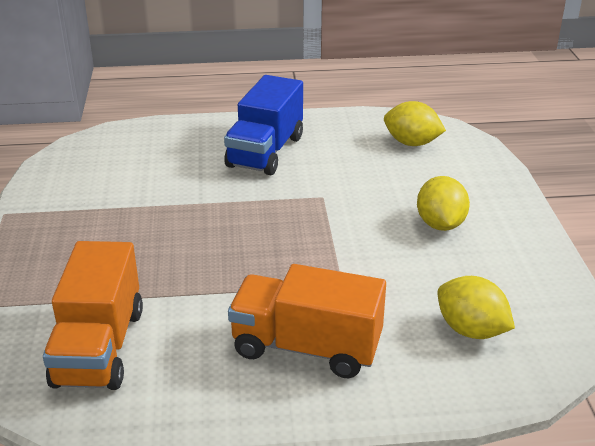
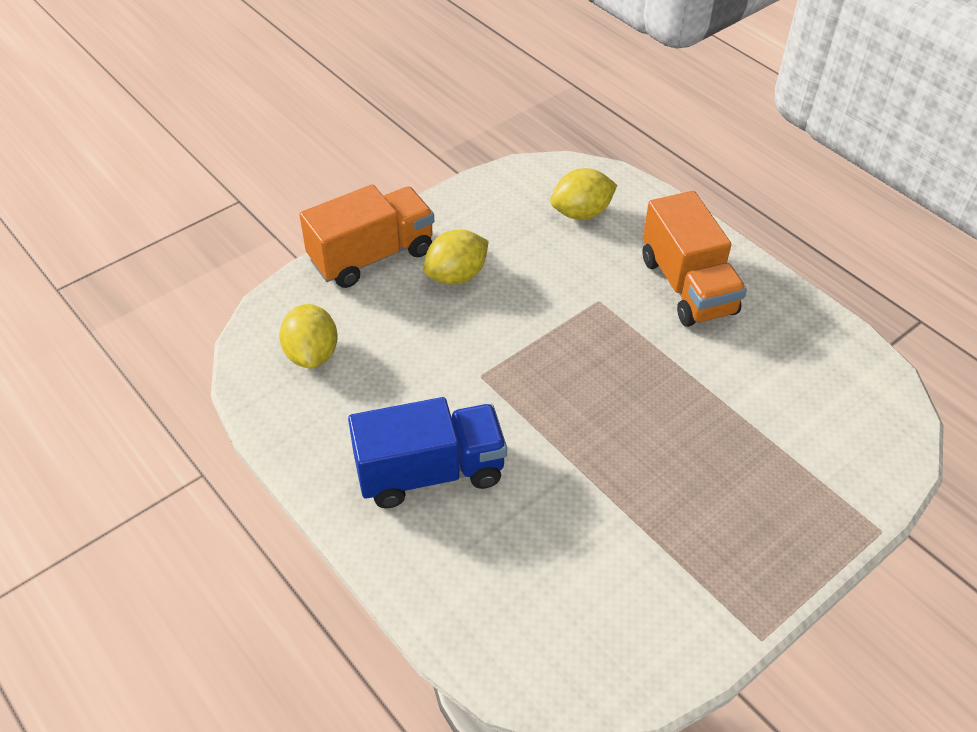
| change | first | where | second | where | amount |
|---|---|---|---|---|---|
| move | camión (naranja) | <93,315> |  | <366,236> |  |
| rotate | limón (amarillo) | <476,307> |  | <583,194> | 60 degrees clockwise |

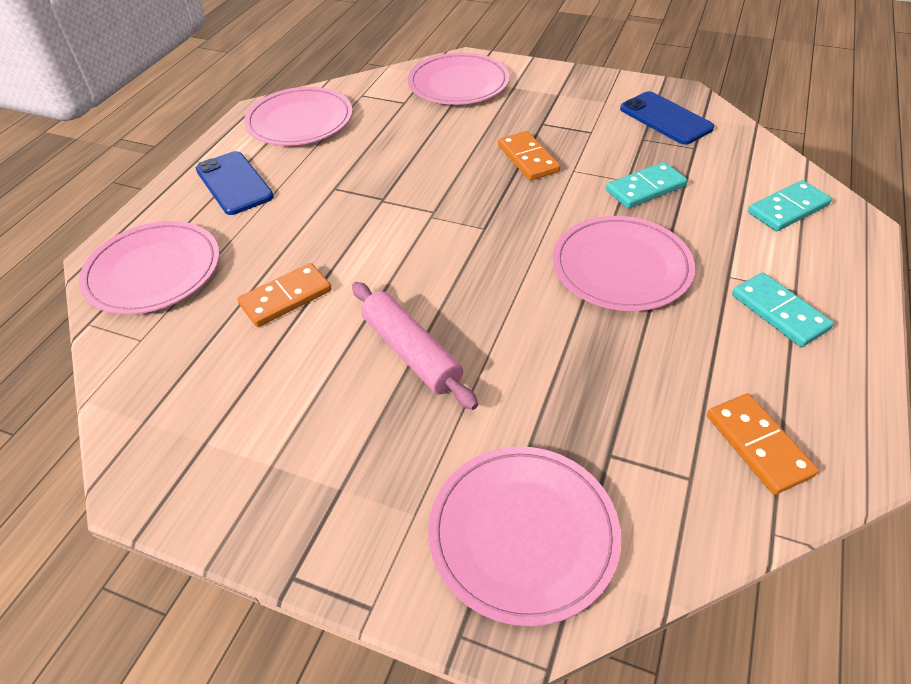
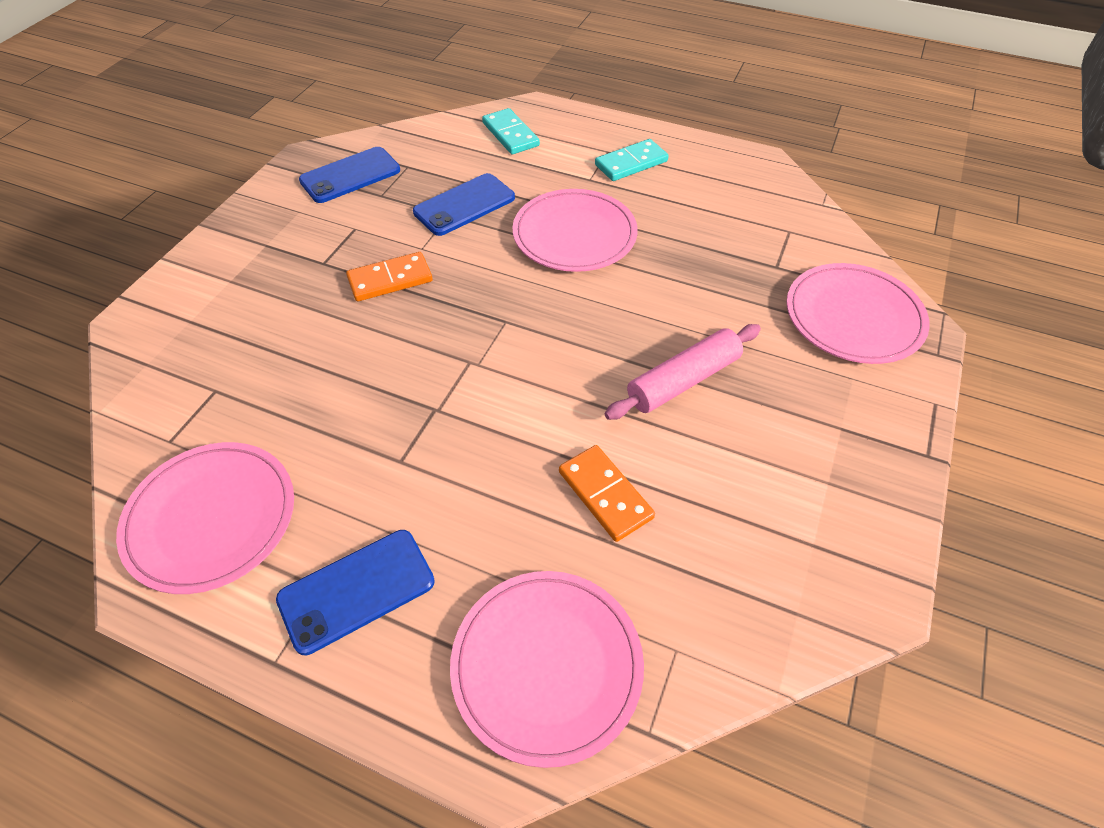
| change | first | where | second | where | amount |
|---|---|---|---|---|---|
| delete | plato (rosa) | <459,79> |  |  |  |
| delete | ficha de dominó (naranja) | <763,444> |  |  |  |
| replace | ficha de dominó (turquesa) | <646,185> | móvil (azul) | <464,204> |  |

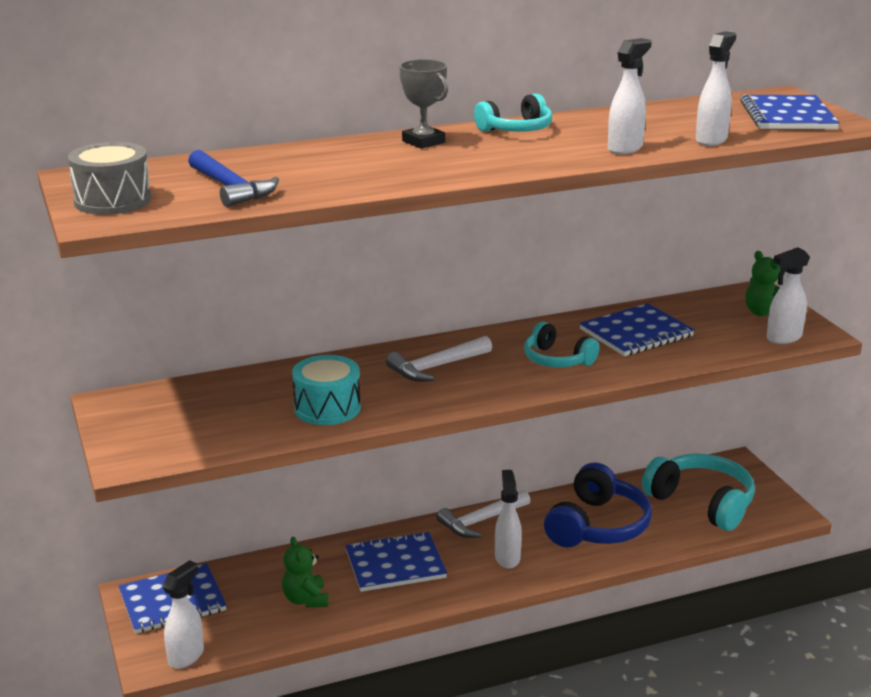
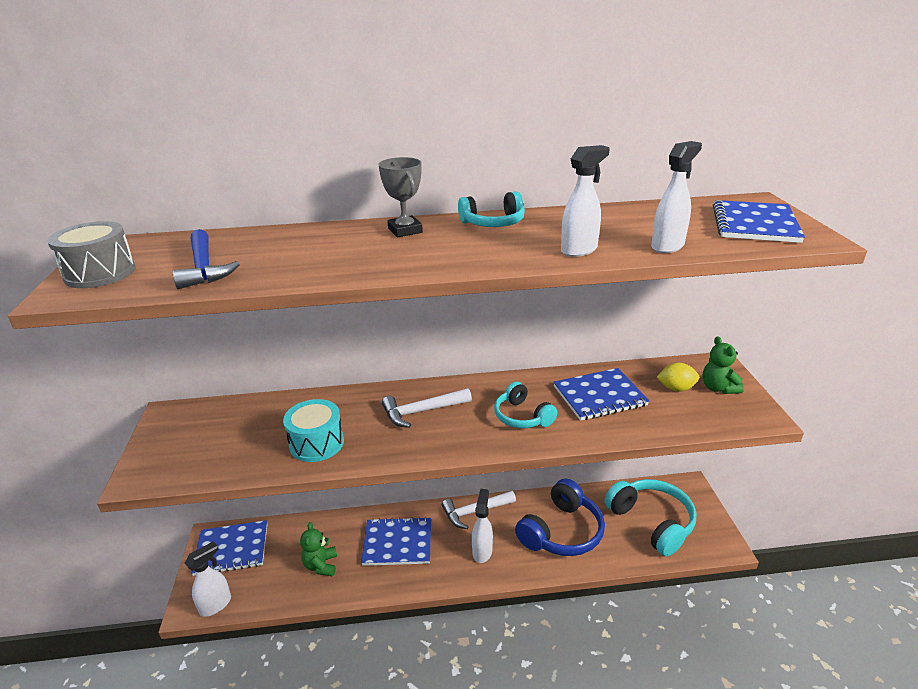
| change | first | where | second | where | amount |
|---|---|---|---|---|---|
| delete | pulverizador (blanco) | <788,295> |  |  |  |
| insert |  |  | limón (amarillo) | <678,377> |  |

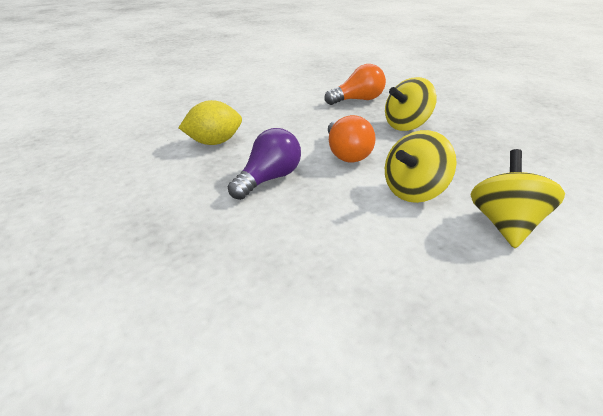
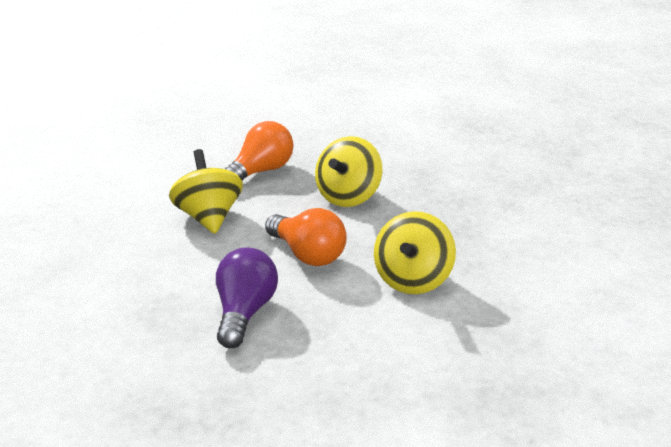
| change | first | where | second | where | amount |
|---|---|---|---|---|---|
| delete | limón (amarillo) | <210,122> |  |  |  |
| move | peonza (amarillo) | <517,198> |  | <206,191> |  |

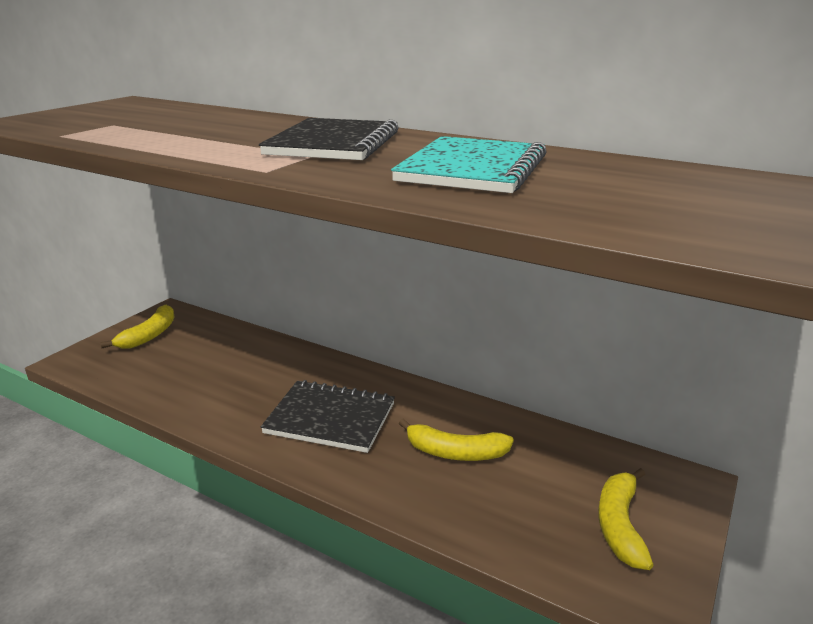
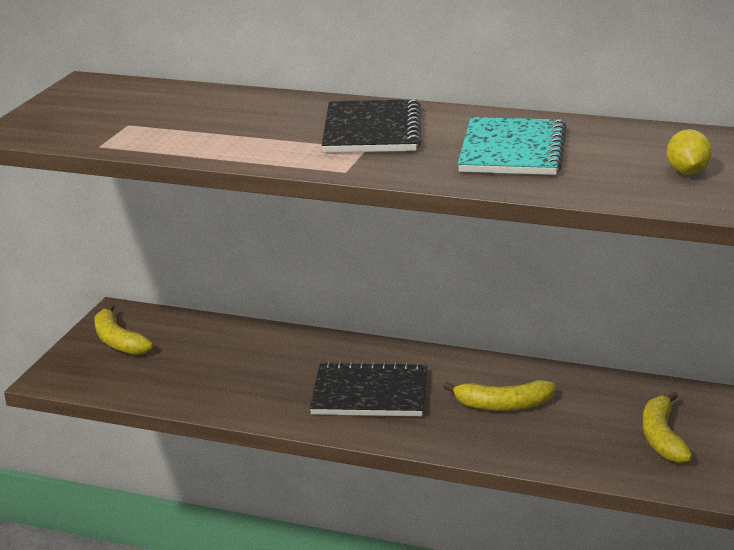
| change | first | where | second | where | amount |
|---|---|---|---|---|---|
| insert |  |  | limón (amarillo) | <689,152> |  |
| rotate | plátano (amarillo) | <137,327> |  | <123,329> | 135 degrees clockwise |

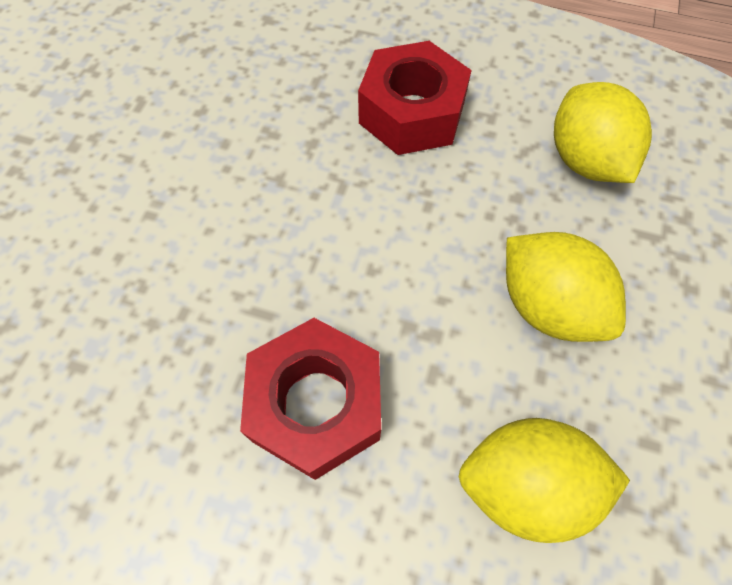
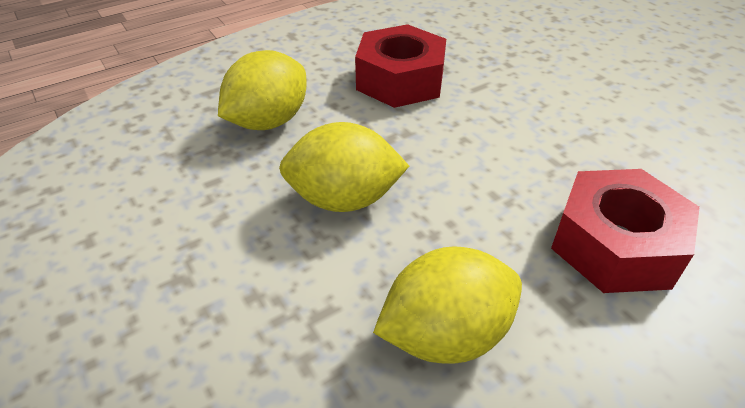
| change | first | where | second | where | amount |
|---|---|---|---|---|---|
| rotate | limón (amarillo) | <603,132> |  | <447,304> | 45 degrees counterclockwise |

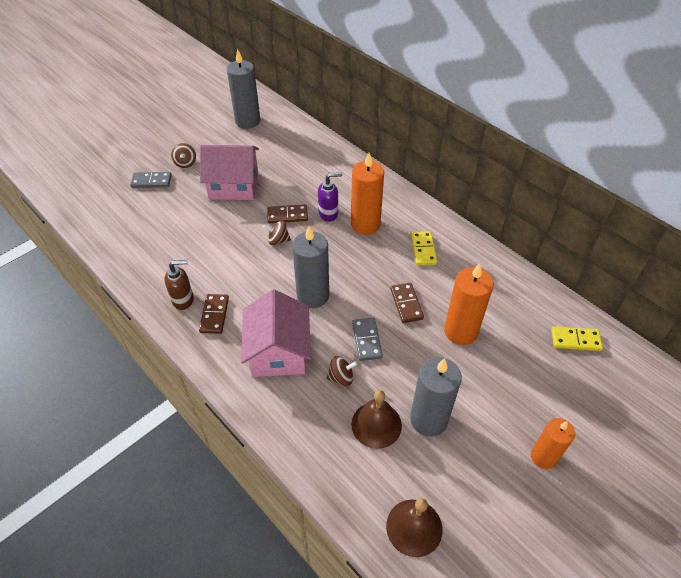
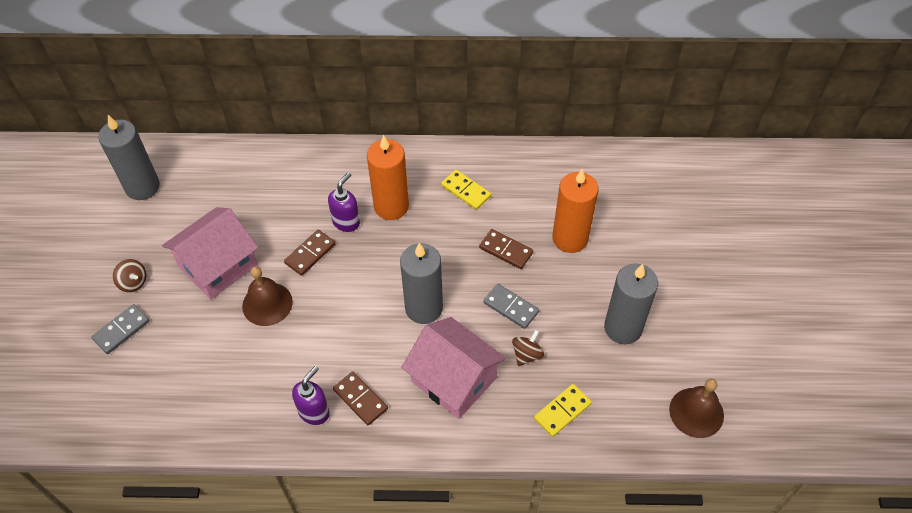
| change | first | where | second | where | amount |
|---|---|---|---|---|---|
| delete | peonza (marrón) | <277,233> |  |  |  |
| delete | vela (naranja) | <553,443> |  |  |  |
| move | campana (marrón) | <376,419> |  | <267,296> |  |
| move | ficha de dominó (amarillo) | <577,338> |  | <563,410> |  |
| recolor | dispensador de jabón (marrón) | <179,285> | dispensador de jabón (morado) | <311,395> |  |

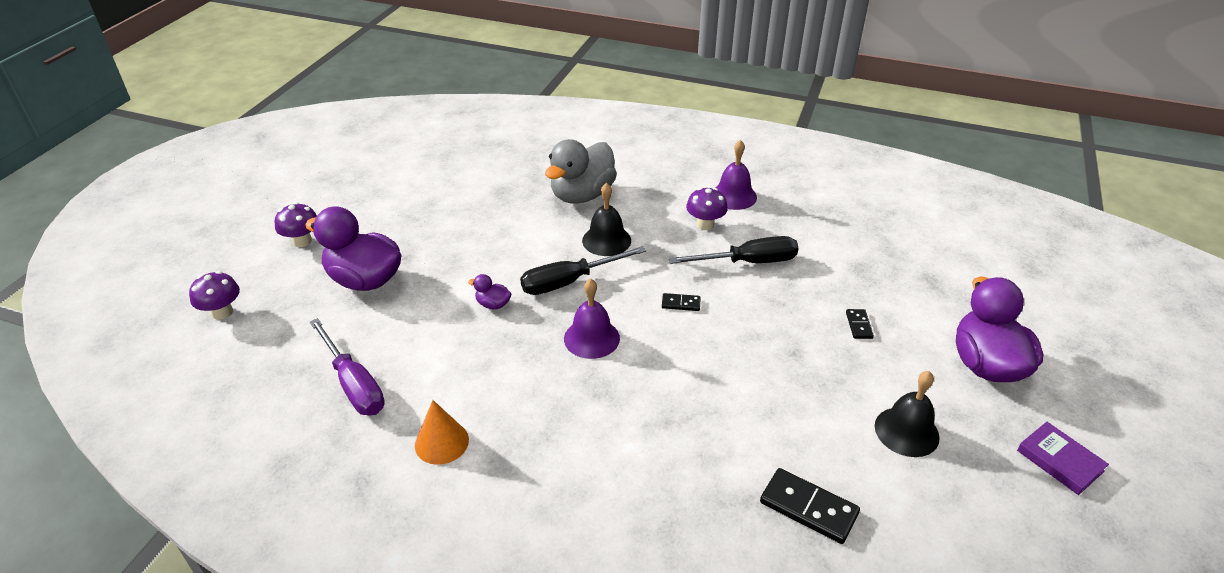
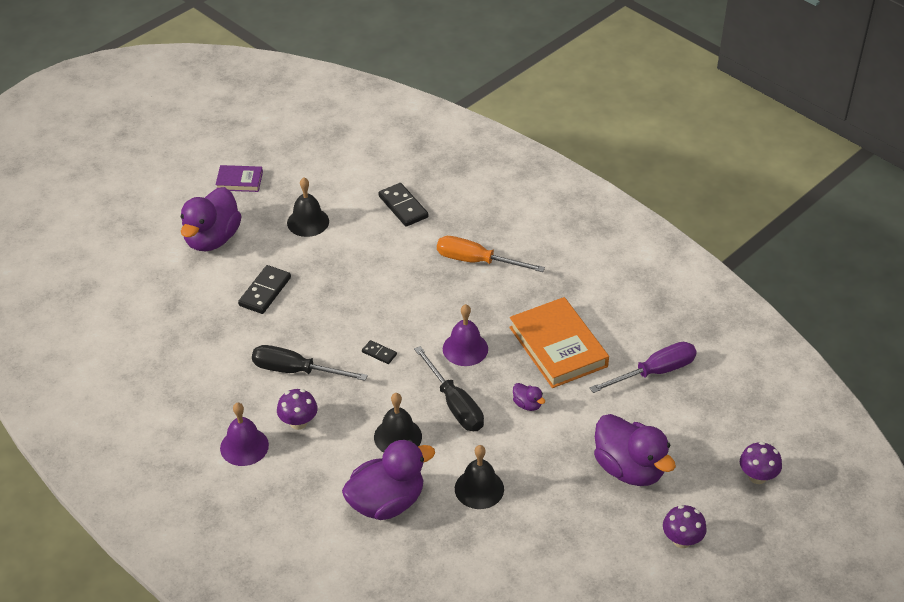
| change | first | where | second | where | amount |
|---|---|---|---|---|---|
| delete | cono (naranja) | <442,432> |  |  |  |
| insert |  |  | destornillador (naranja) | <491,254> |  |
| insert |  |  | campana (negro) | <479,477> |  |
| insert |  |  | libro (naranja) | <559,342> |  |
| recolor | pato (gris) | <581,171> | pato (morado) | <388,480> |  |
| rotate | destornillador (morado) | <347,366> |  | <643,367> | 75 degrees clockwise |
| rotate | destornillador (negro) | <583,270> |  | <449,388> | 60 degrees clockwise |
| rotate | libro (morado) | <1063,458> |  | <239,178> | 75 degrees counterclockwise |
| resize | ficha de dominó (negro) | <860,324> |  | <264,289> | x1.85 |

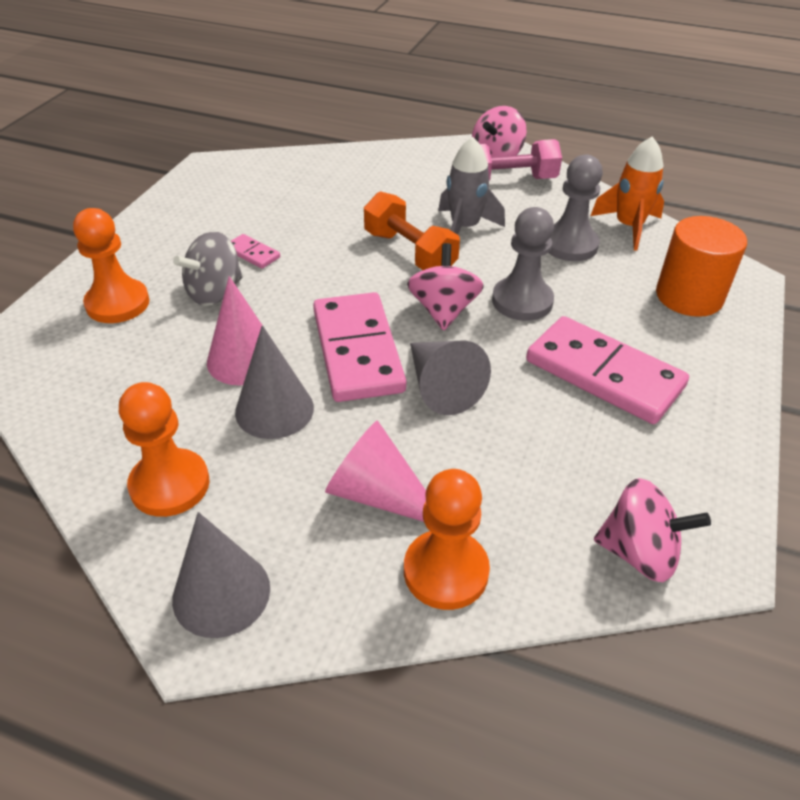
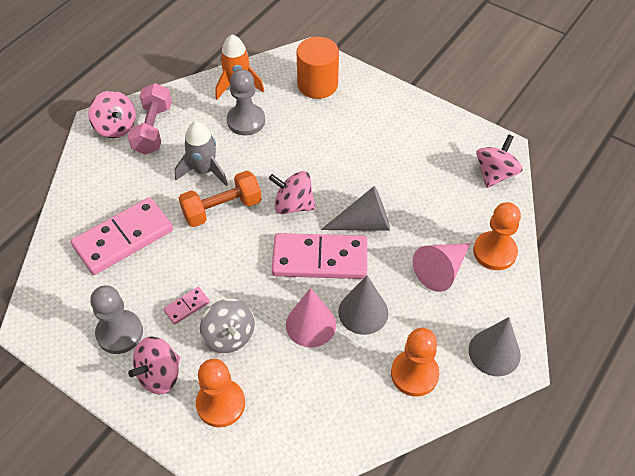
| change | first | where | second | where | amount |
|---|---|---|---|---|---|
| insert |  |  | peonza (rosa) | <154,365> |  |
| move | peón (gris) | <523,264> |  | <116,319> |  |
| move | ficha de dominó (rosa) | <607,370> |  | <122,236> |  |

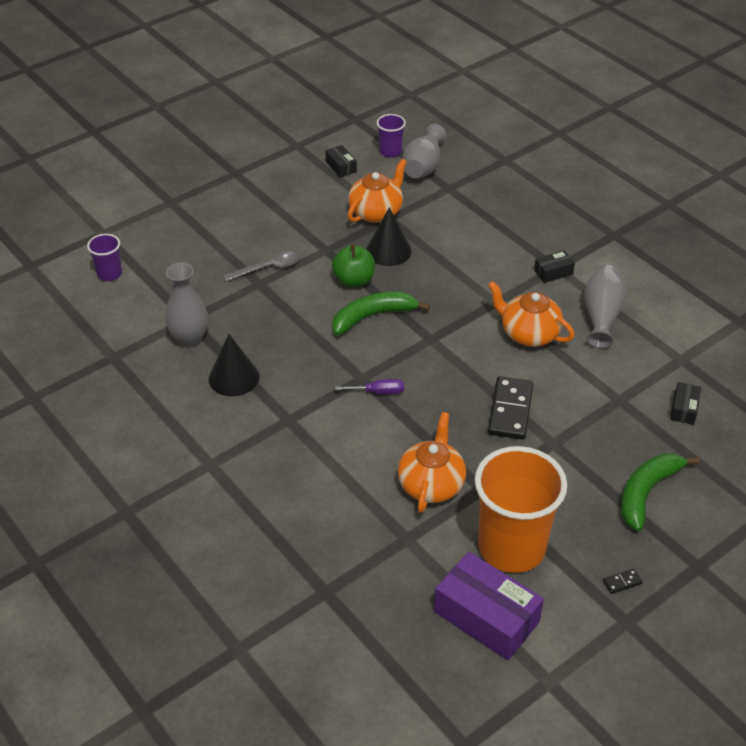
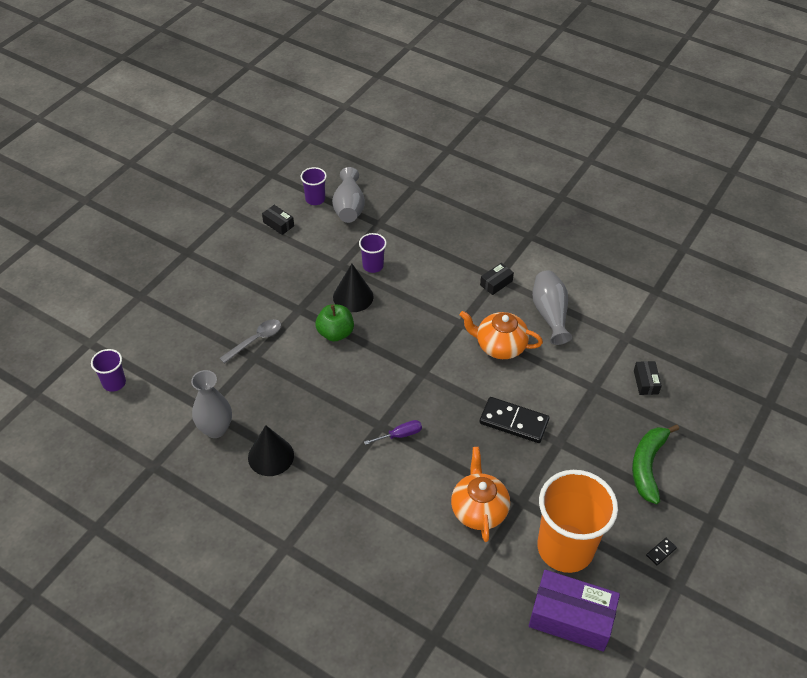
| change | first | where | second | where | amount |
|---|---|---|---|---|---|
| delete | plátano (verde) | <381,313> |  |  |  |
| delete | tetera (naranja) | <377,191> |  |  |  |
| insert |  |  | vaso (morado) | <373,253> |  |
| rotate | ficha de dominó (negro) | <510,408> |  | <514,420> | 60 degrees counterclockwise |

